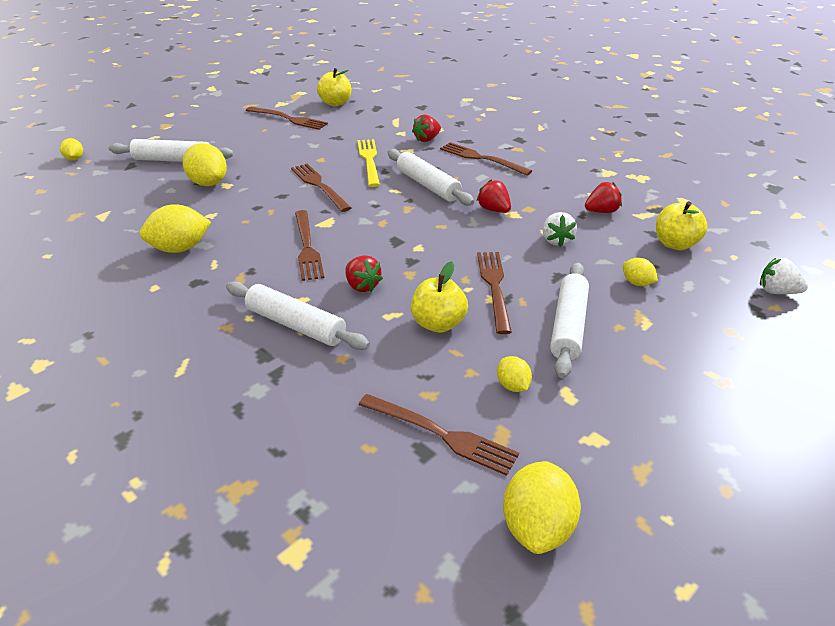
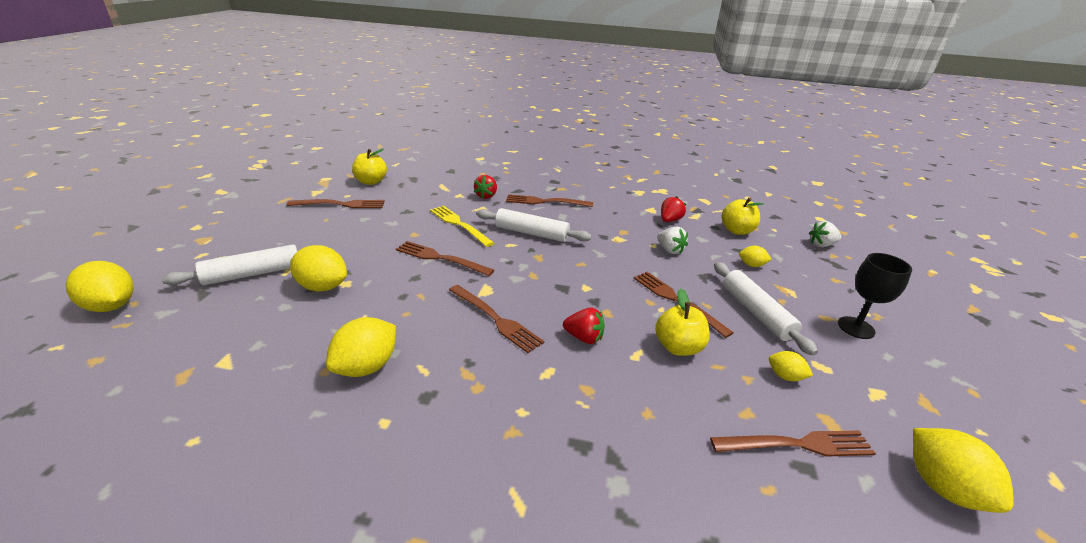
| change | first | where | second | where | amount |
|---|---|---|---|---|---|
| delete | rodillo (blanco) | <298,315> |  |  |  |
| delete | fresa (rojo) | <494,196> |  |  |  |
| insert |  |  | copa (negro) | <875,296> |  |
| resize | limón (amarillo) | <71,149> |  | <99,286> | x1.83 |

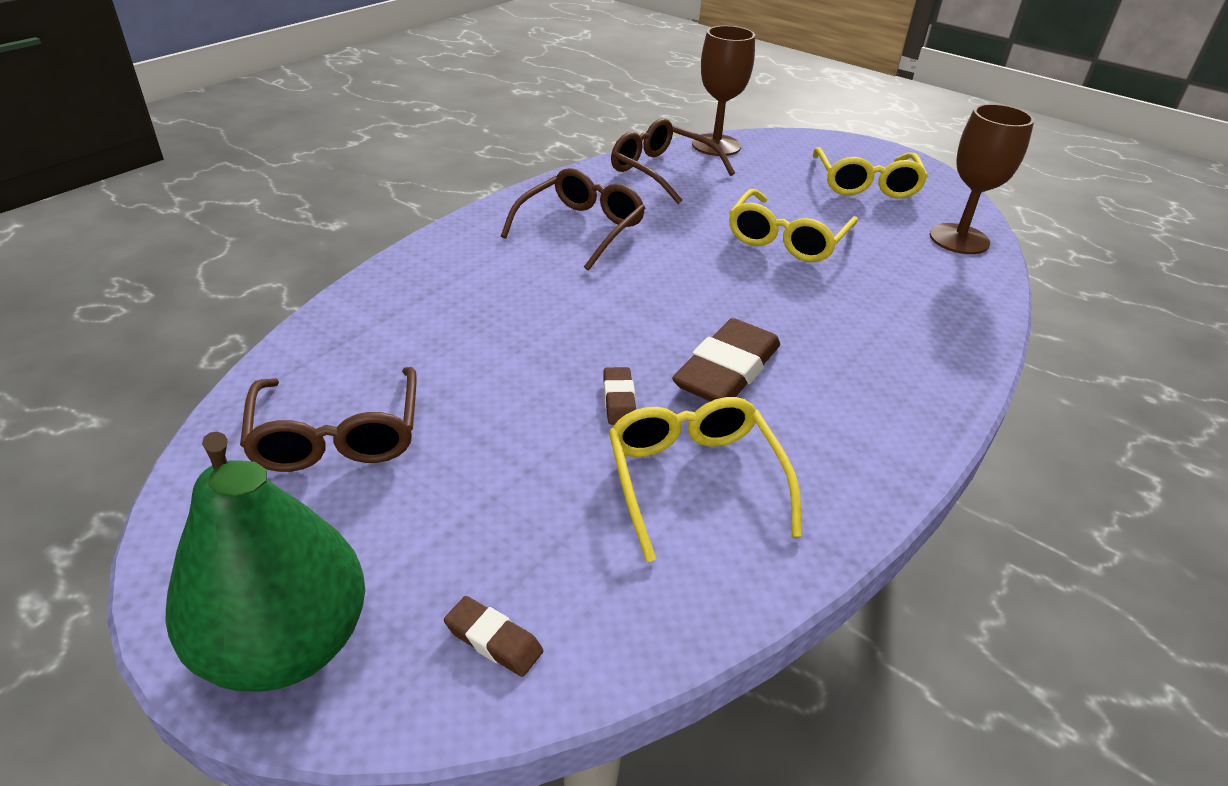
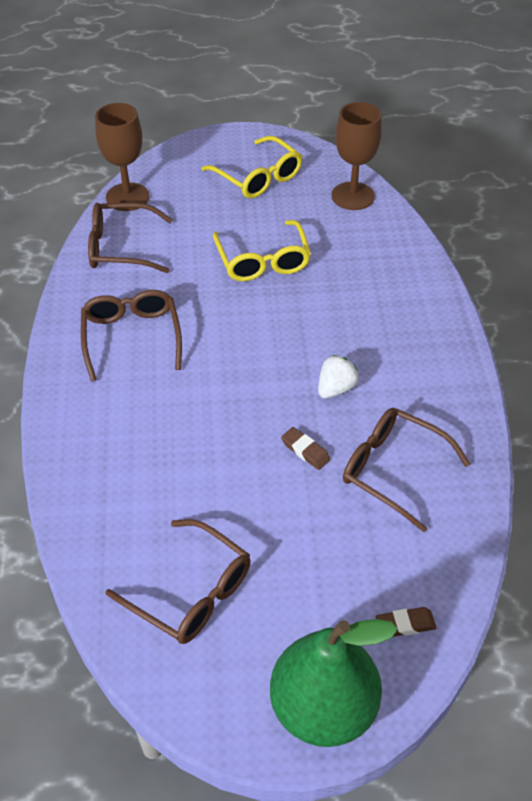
| change | first | where | second | where | amount |
|---|---|---|---|---|---|
| replace | goma de borrar (marrón) | <726,360> | fresa (blanco) | <338,377> |  |
| recolor | gafas (amarillo) | <705,480> | gafas (marrón) | <406,470> |  |

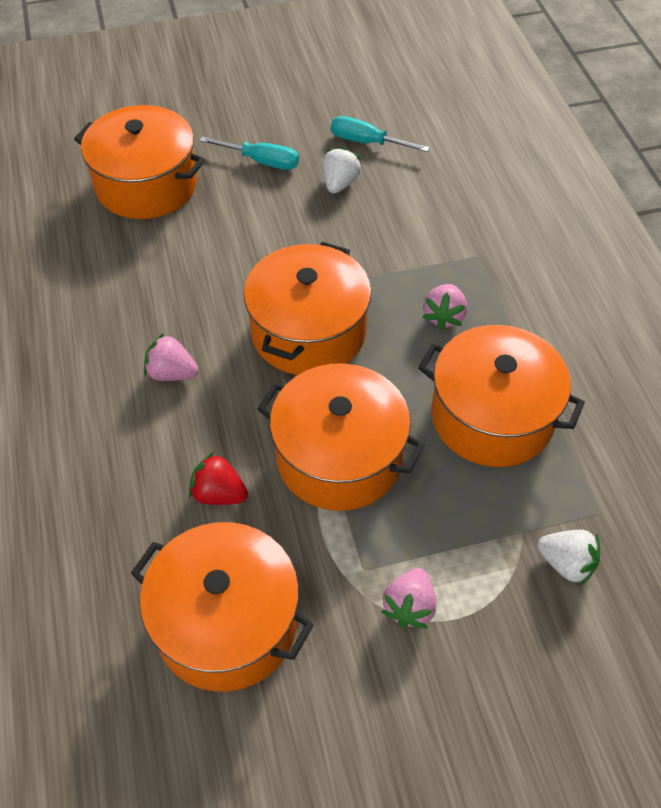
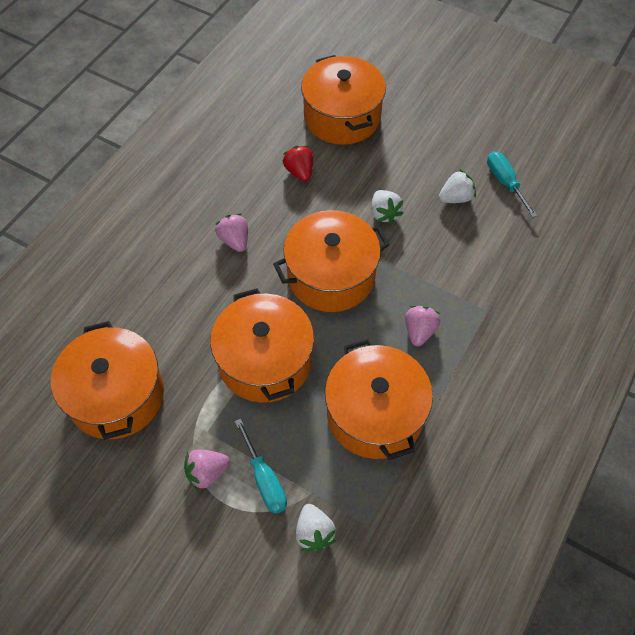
| change | first | where | second | where | amount |
|---|---|---|---|---|---|
| insert |  |  | fresa (blanco) | <387,207> |  |
| move | fresa (rojo) | <218,478> |  | <297,163> |  |
| move | destornillador (turquesa) | <249,153> |  | <261,466> |  |
| rotate | fresa (rosa) | <445,307> |  | <423,325> | 135 degrees clockwise |

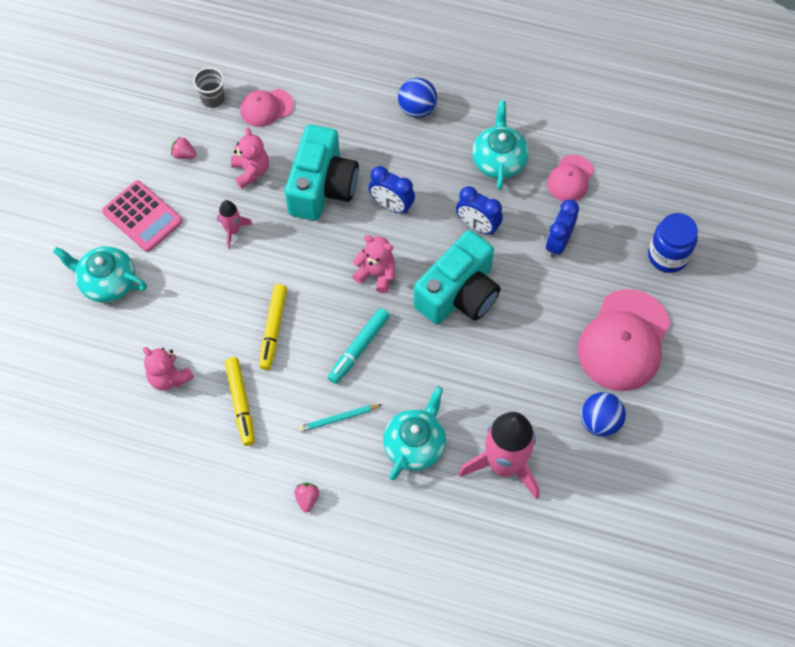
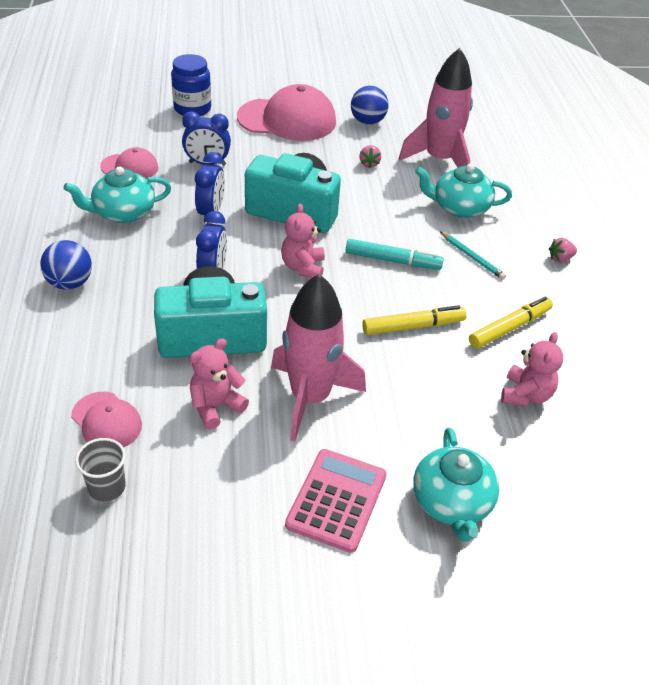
| change | first | where | second | where | amount |
|---|---|---|---|---|---|
| move | fresa (rosa) | <183,147> |  | <370,156> |  |
| resize | cohete (rosa) | <235,224> |  | <318,358> | x2.11 |

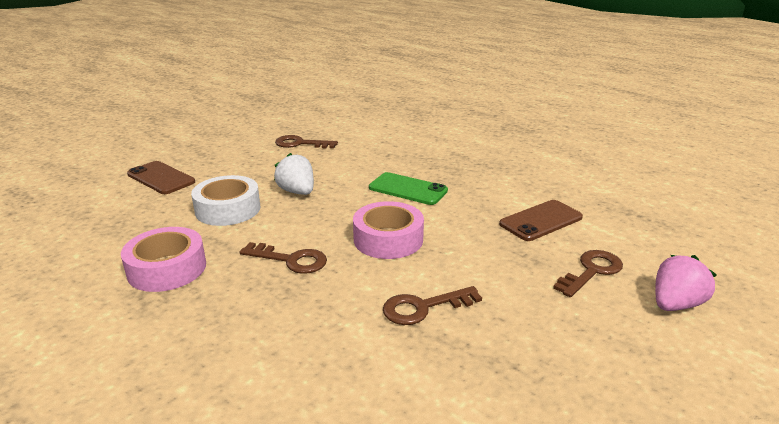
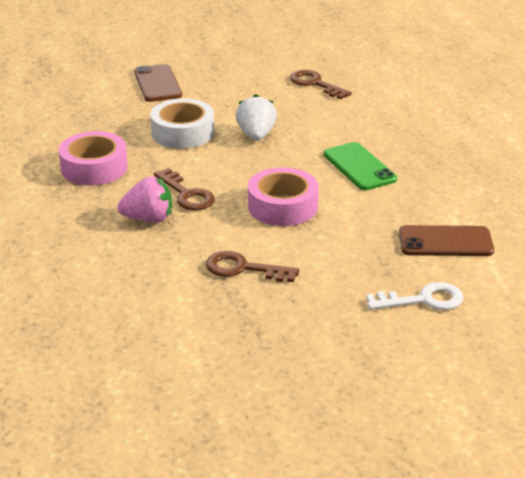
| change | first | where | second | where | amount |
|---|---|---|---|---|---|
| move | fresa (rosa) | <686,283> |  | <144,199> |  |
| recolor | llave (marrón) | <588,273> | llave (blanco) | <415,296> |  |

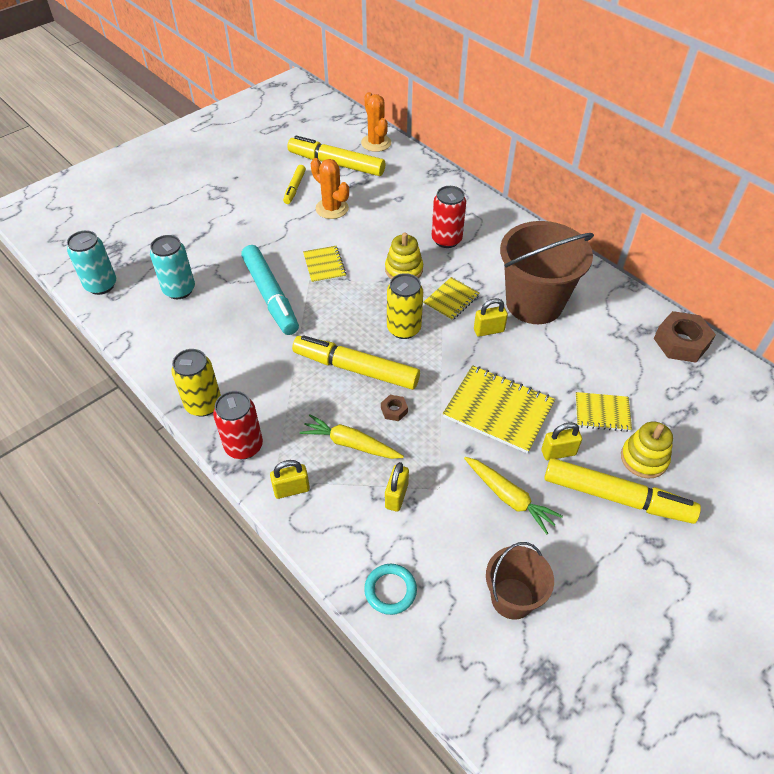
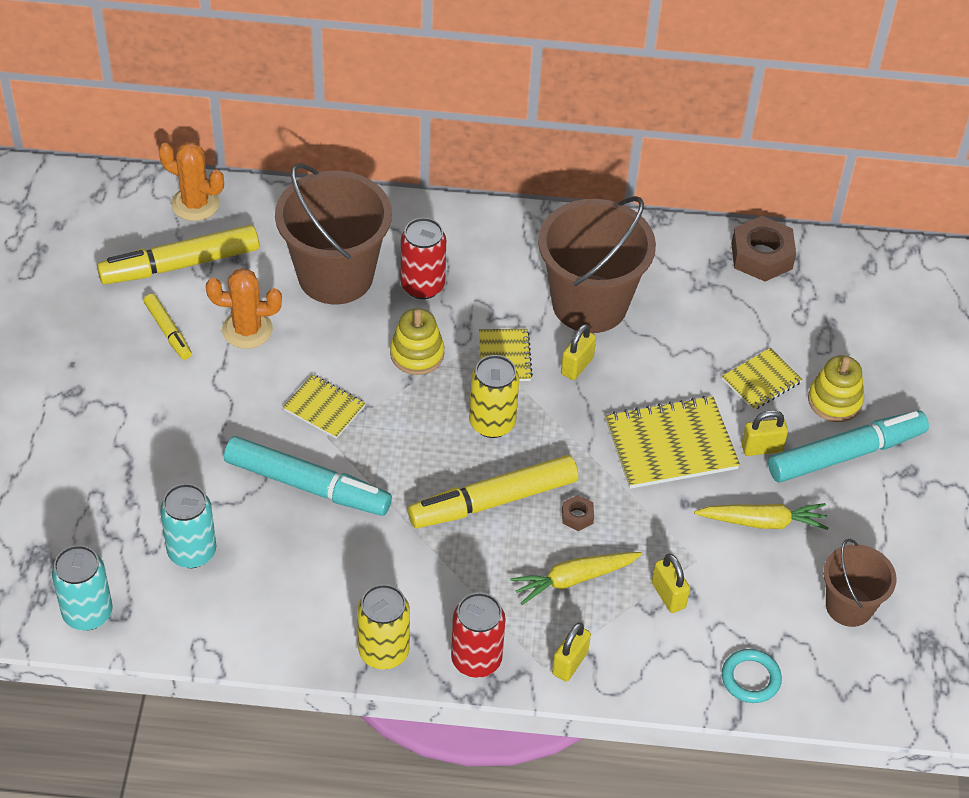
| change | first | where | second | where | amount |
|---|---|---|---|---|---|
| insert |  |  | balde (marrón) | <333,233> |  |
| recolor | rotulador (amarillo) | <622,491> | rotulador (turquesa) | <848,446> |  |
| rotate | candado (amarillo) | <561,441> |  | <764,433> | 45 degrees clockwise |

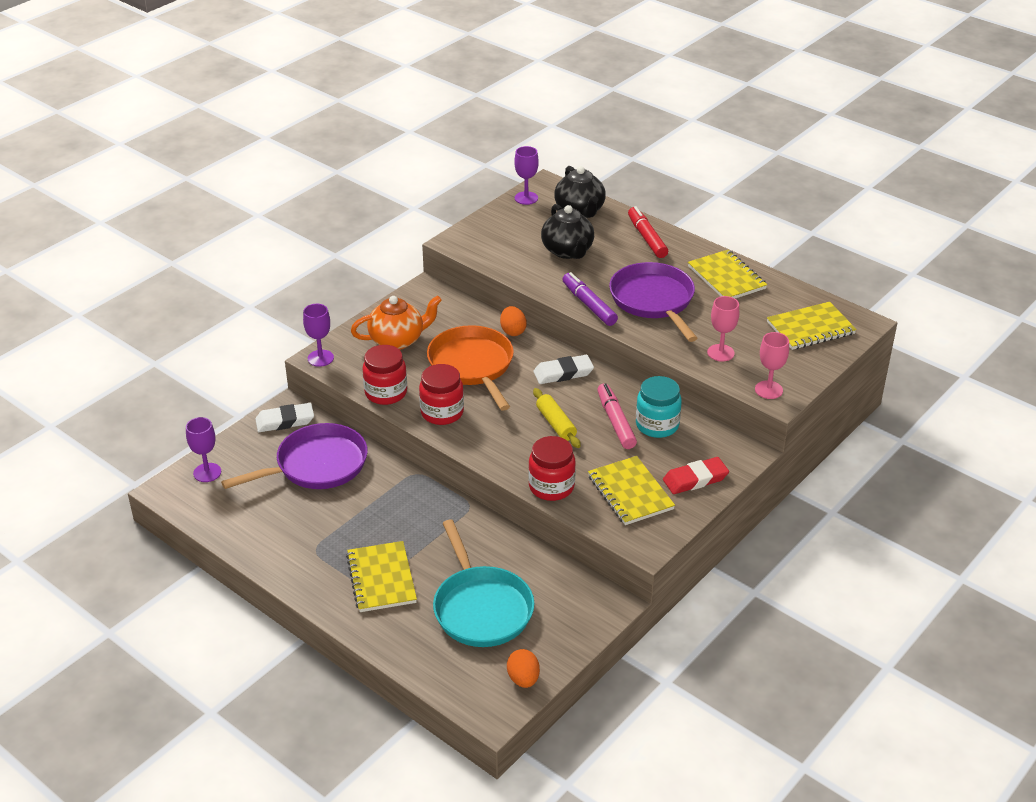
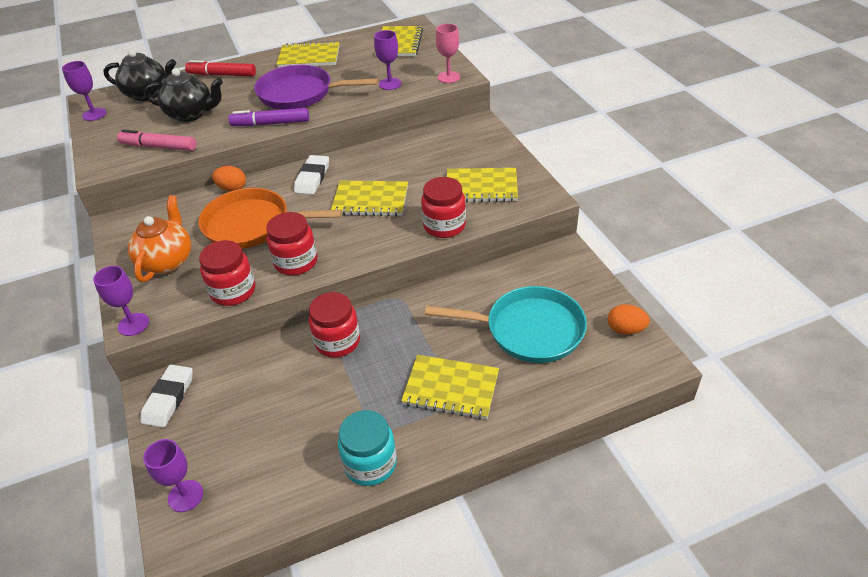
| change | first | where | second | where | amount |
|---|---|---|---|---|---|
| delete | sartén (morado) | <294,456> |  |  |  |
| delete | goma de borrar (rojo) | <696,475> |  |  |  |
| insert |  |  | tarro (rojo) | <334,324> |  |
| move | rotulador (rosa) | <617,416> |  | <156,140> |  |
| move | tarro (turquesa) | <659,407> |  | <367,448> |  |
| replace | rodillo (amarillo) | <557,418> | cuaderno (amarillo) | <369,198> |  |
| recolor | copa (rosa) | <723,329> | copa (morado) | <387,60> |  |

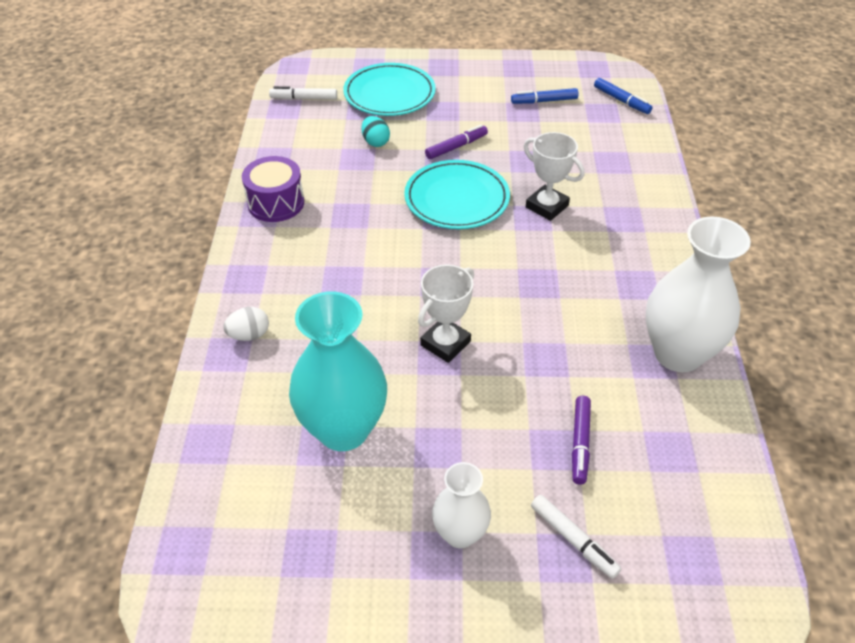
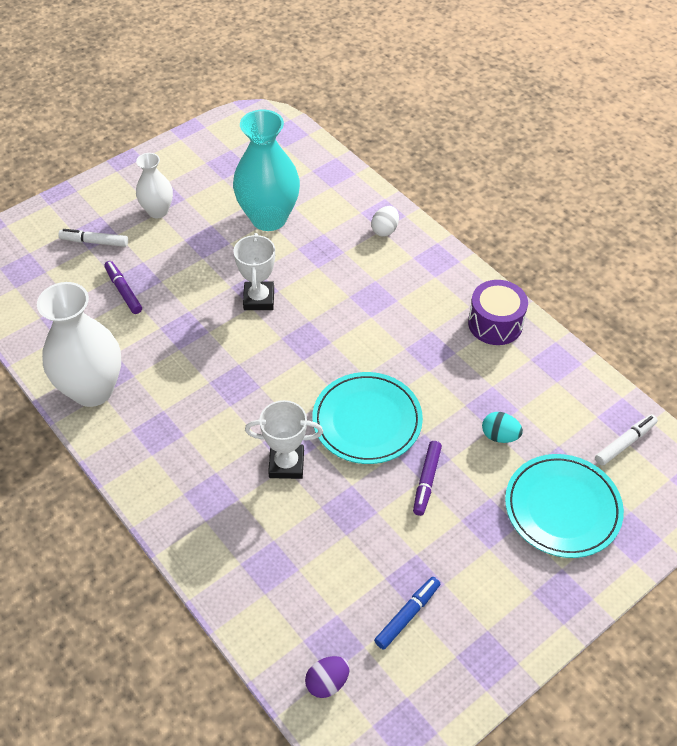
| change | first | where | second | where | amount |
|---|---|---|---|---|---|
| replace | rotulador (azul) | <623,96> | huevo (morado) | <327,677> |  |

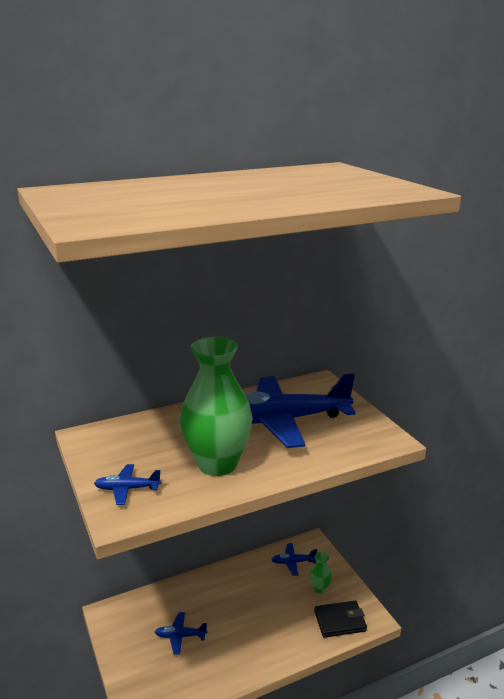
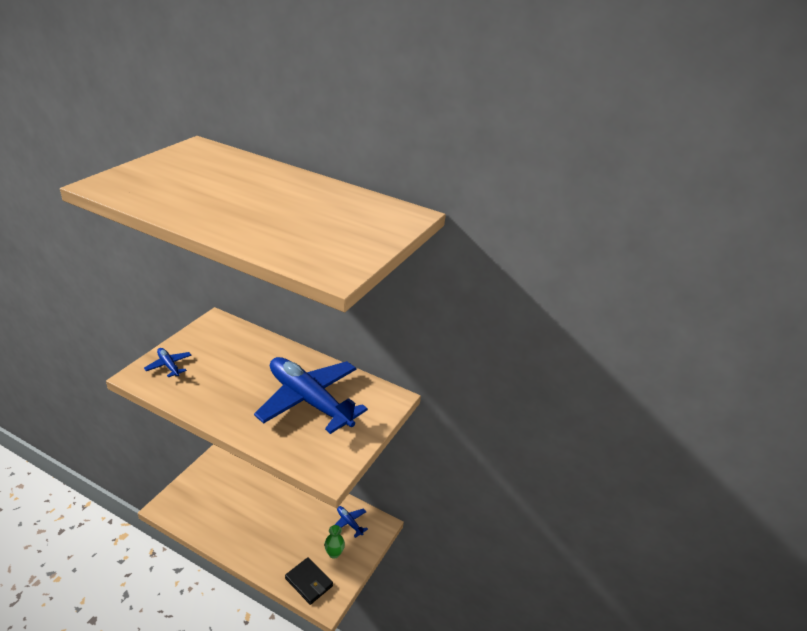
| change | first | where | second | where | amount |
|---|---|---|---|---|---|
| delete | avión (azul) | <181,633> |  |  |  |
| delete | florero (verde) | <216,406> |  |  |  |

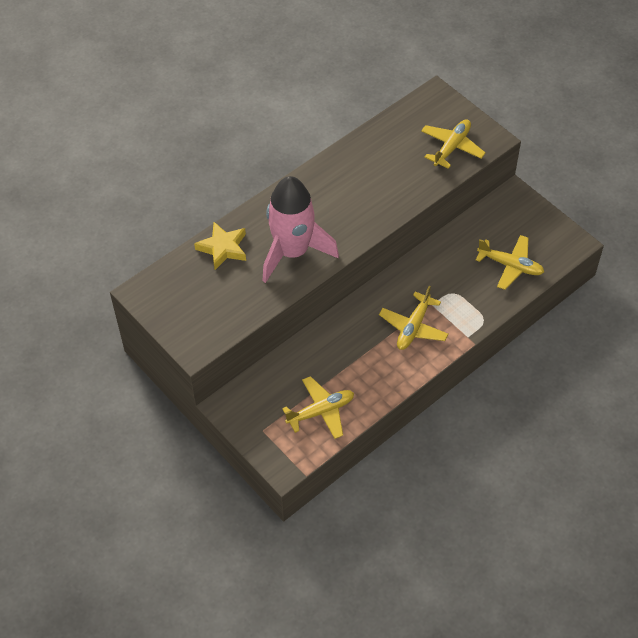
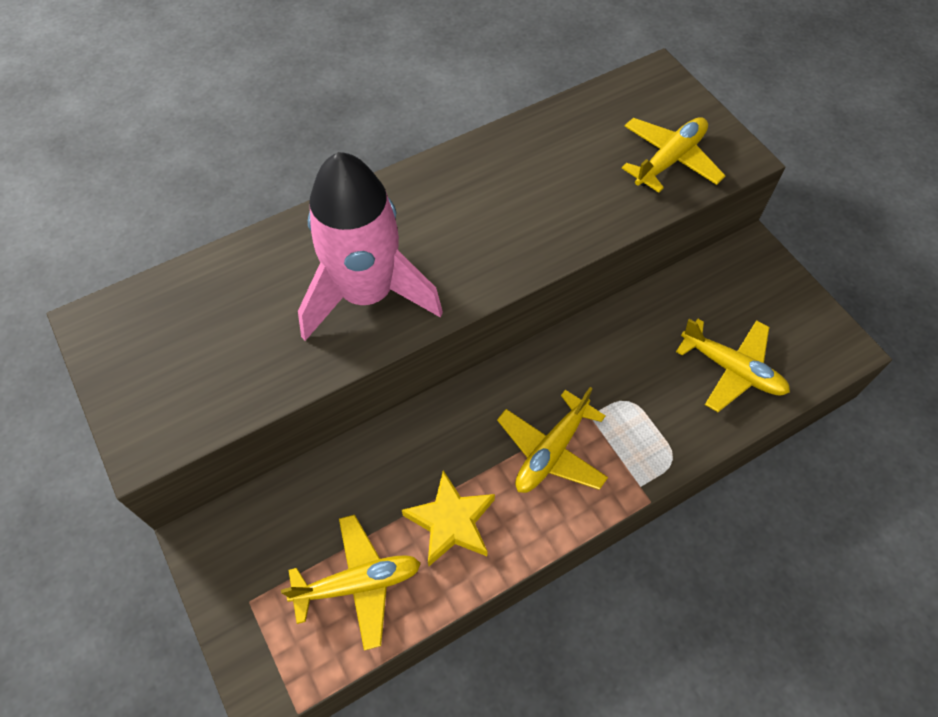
| change | first | where | second | where | amount |
|---|---|---|---|---|---|
| move | estrella (amarillo) | <220,246> |  | <448,518> |  |

